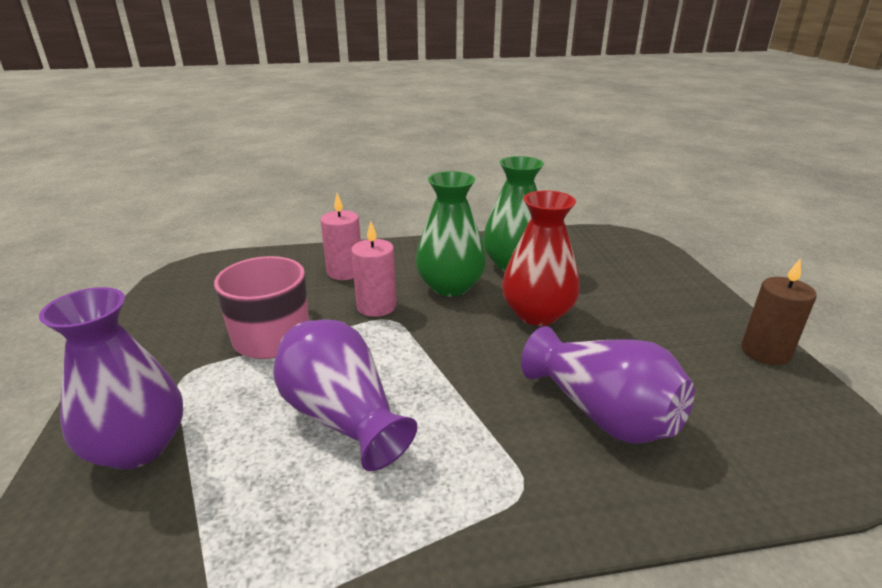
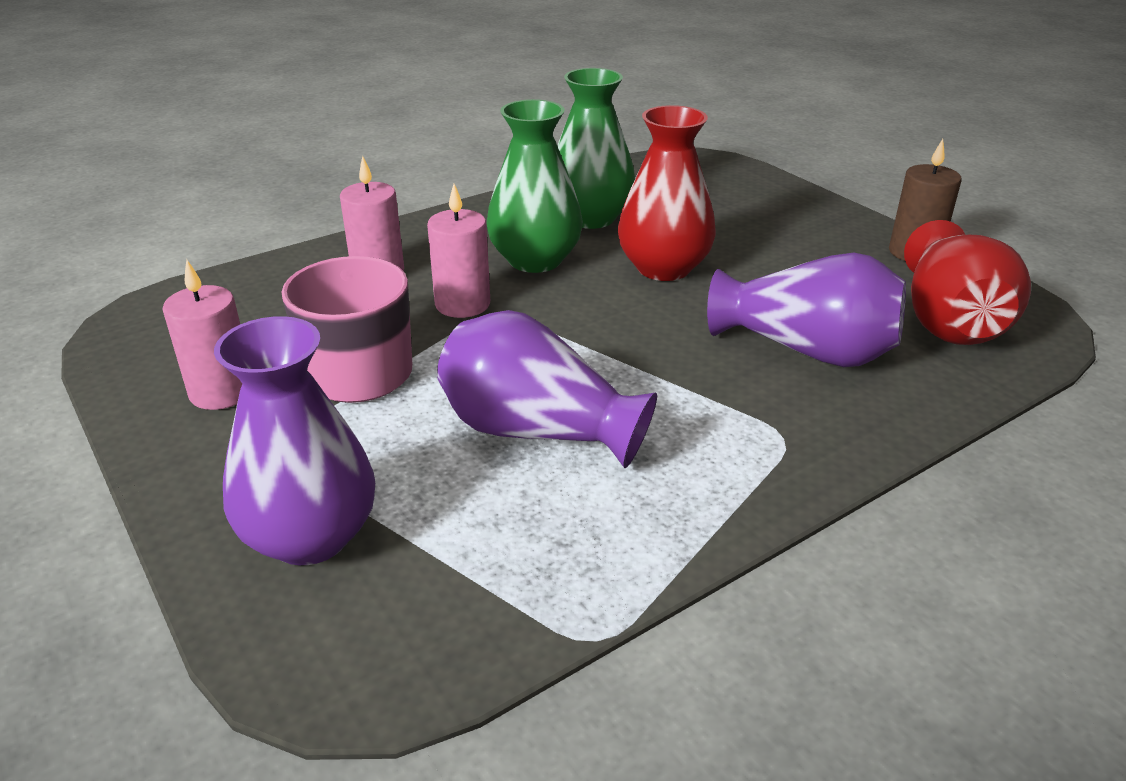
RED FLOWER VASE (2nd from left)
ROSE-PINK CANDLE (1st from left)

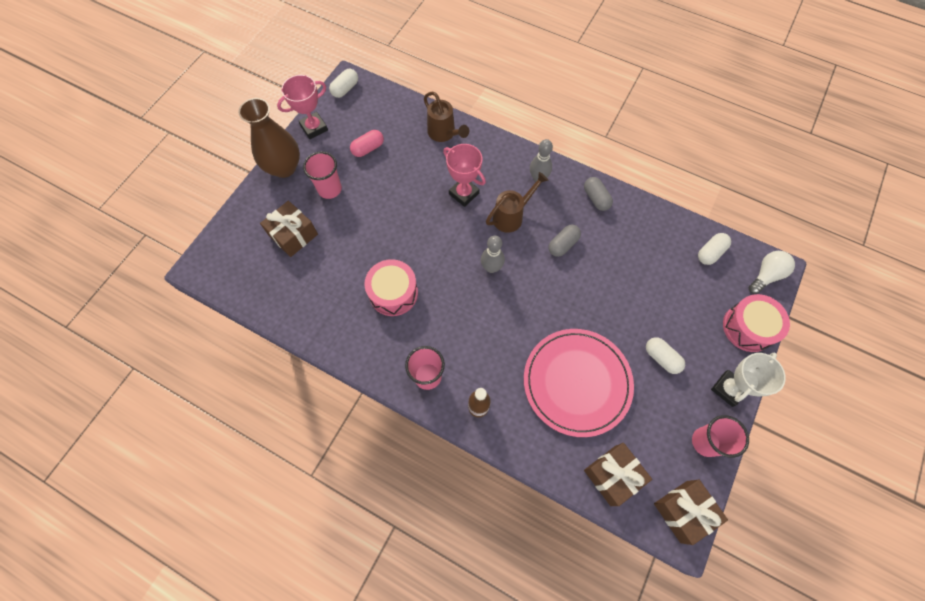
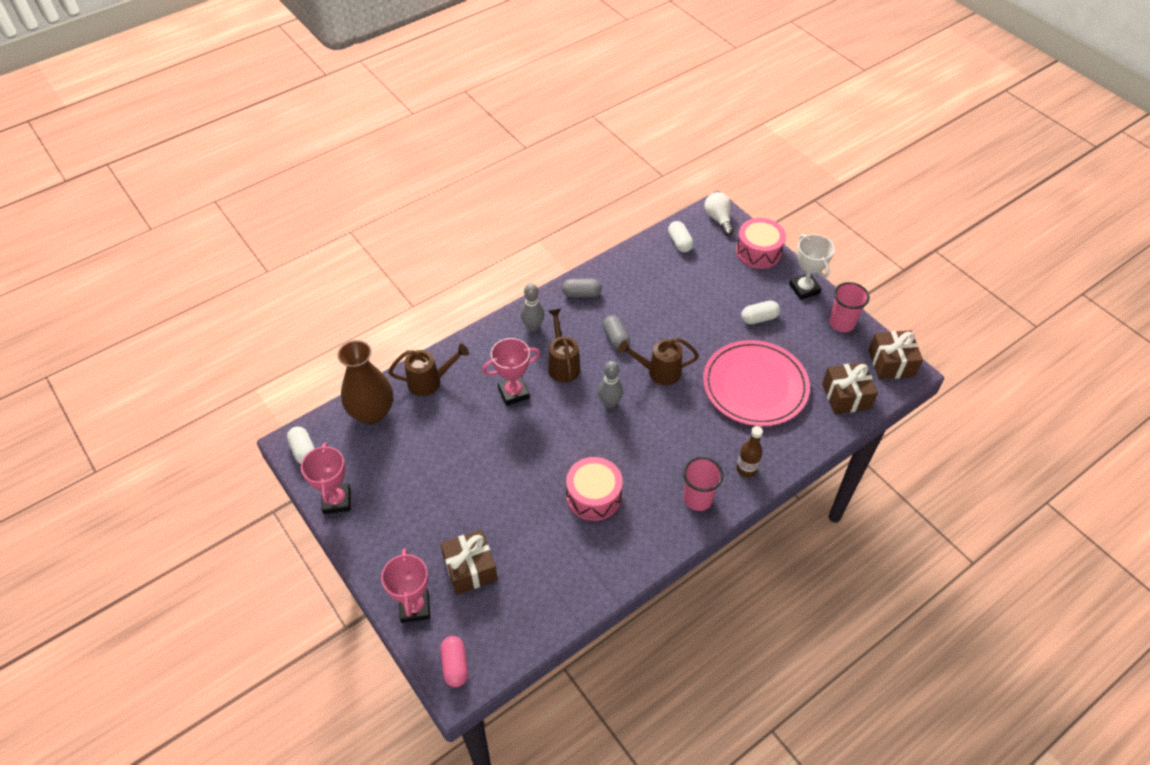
BROWN FLOWER VASE
ROSE-PINK PILL
ROSE-PINK CUP (1st from left in the first image)
BROWN SPRINKLING CAN (3rd from left)
ROSE-PINK PRIZE CUP (2nd from left)

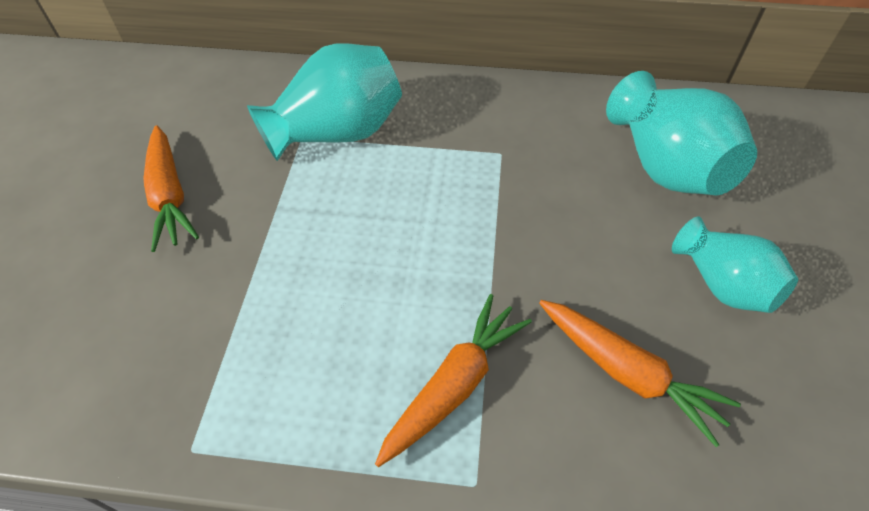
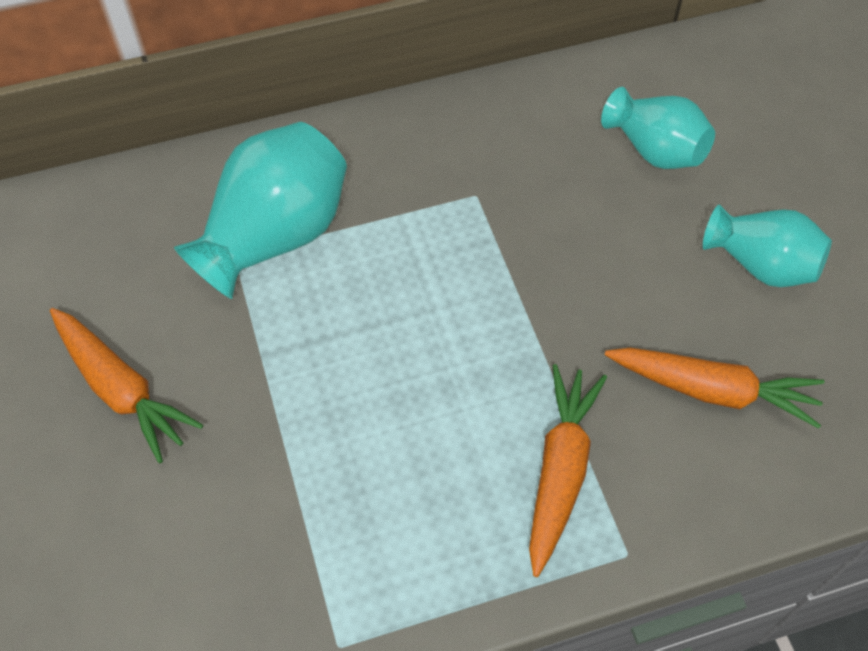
AQUA FLOWER VASE (2nd from left)

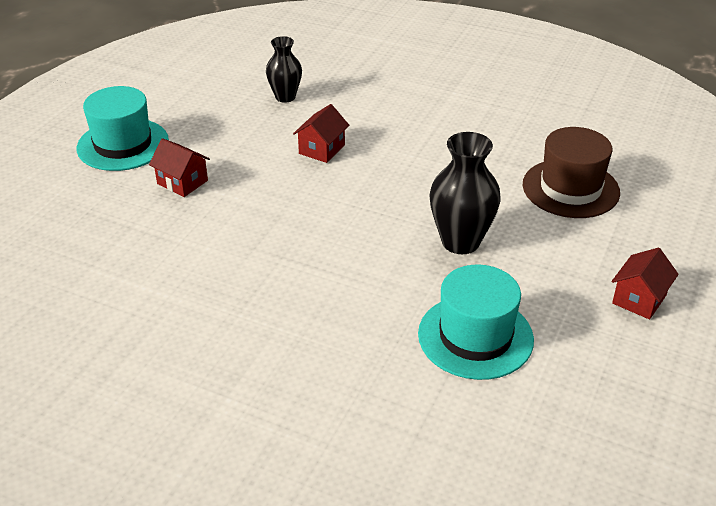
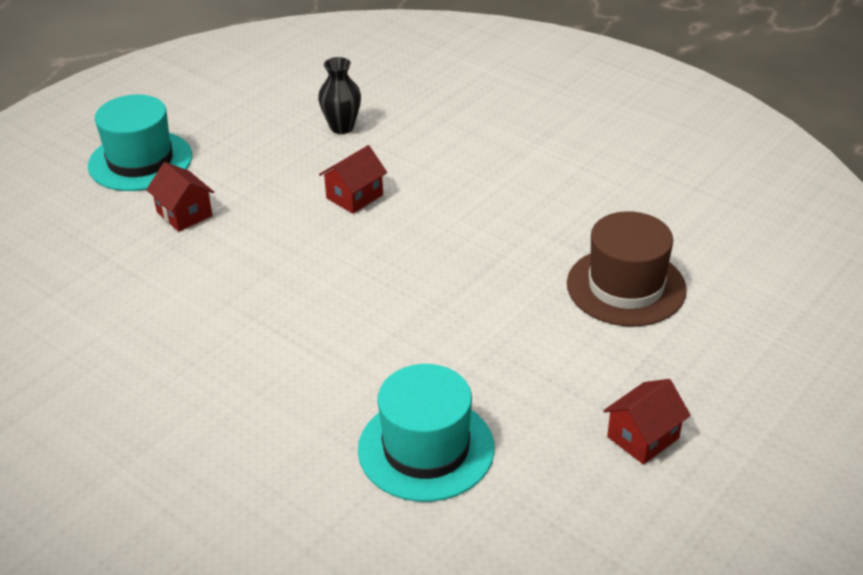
JET-BLACK FLOWER VASE (2nd from left in the first image)

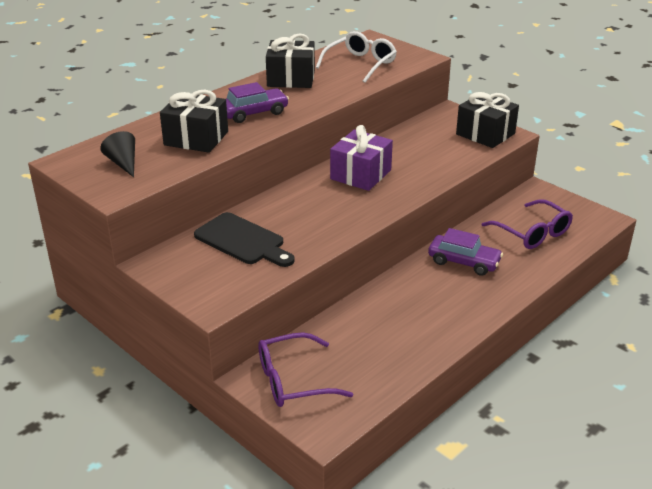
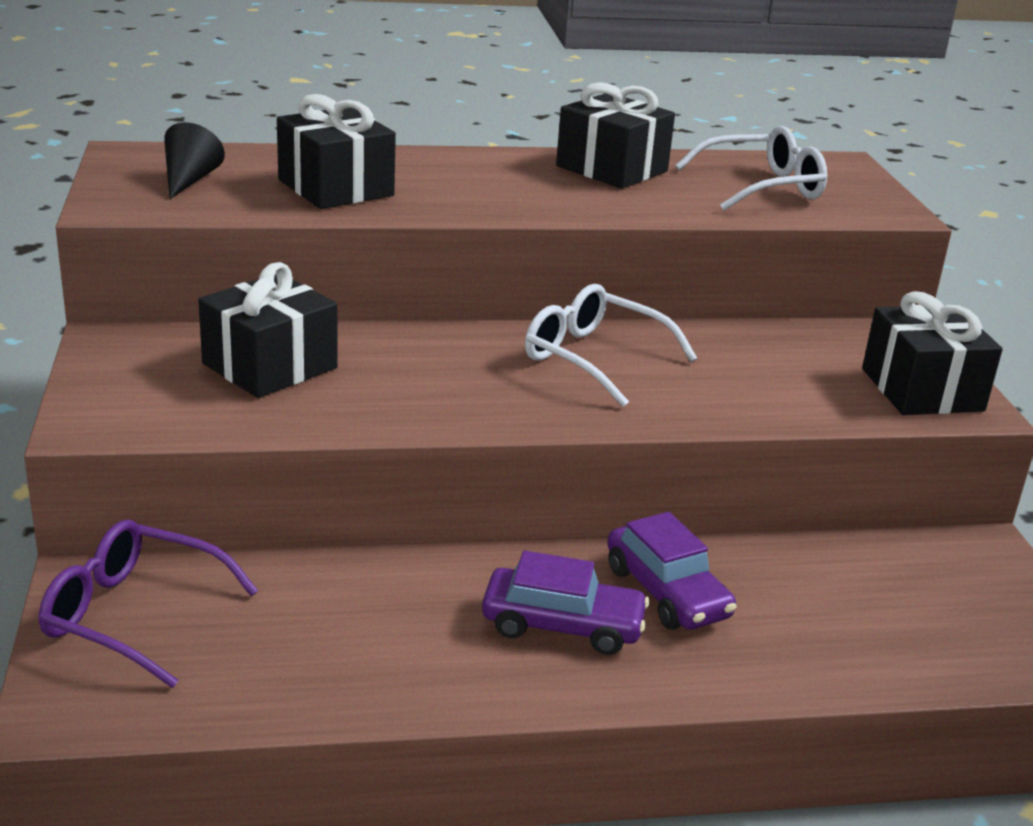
PURPLE AUTOMOBILE (1st from left)
PURE WHITE GLASSES (1st from left)
PURPLE GLASSES (2nd from left in the first image)
JET-BLACK PRESENT (1st from left)

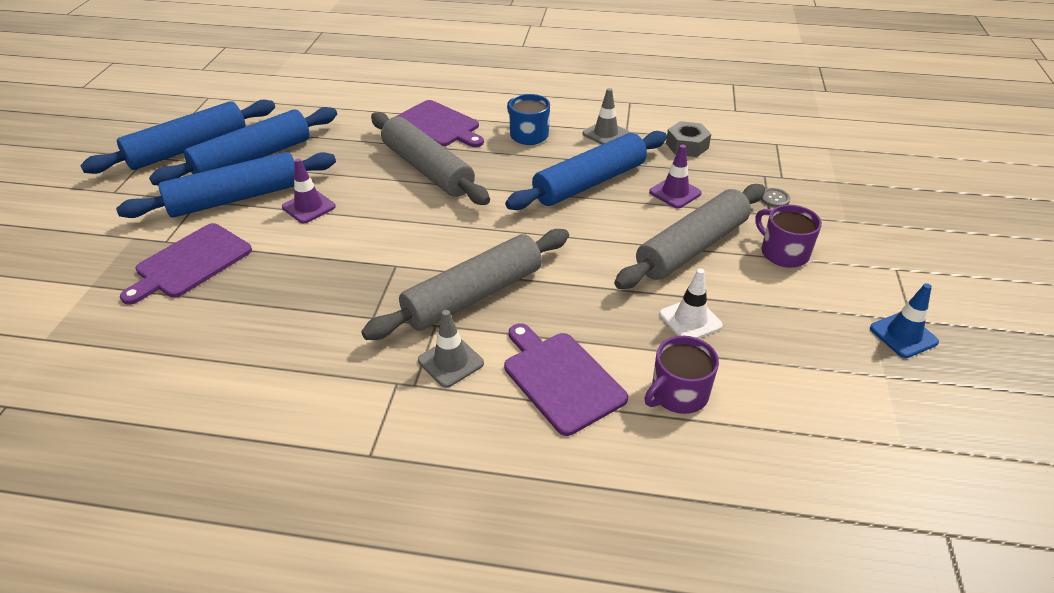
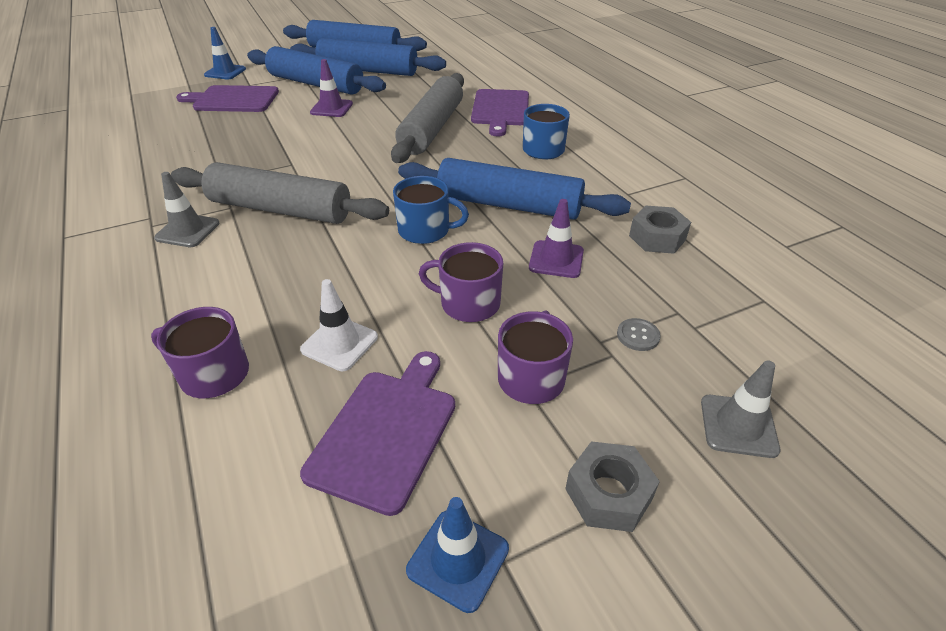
GREY ROAD CONE (2nd from left)
PURPLE MUG (2nd from left)
PURPLE CHOPPING BOARD (2nd from left)
COBALT ROAD CONE (1st from left)
COBALT MUG (1st from left)
GREY HEXAGON NUT (1st from left)

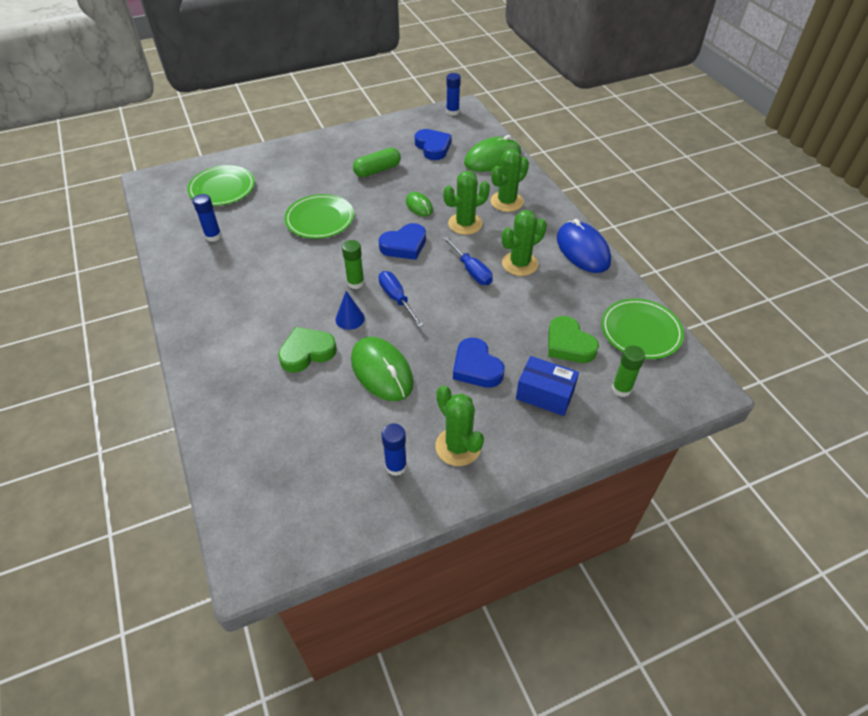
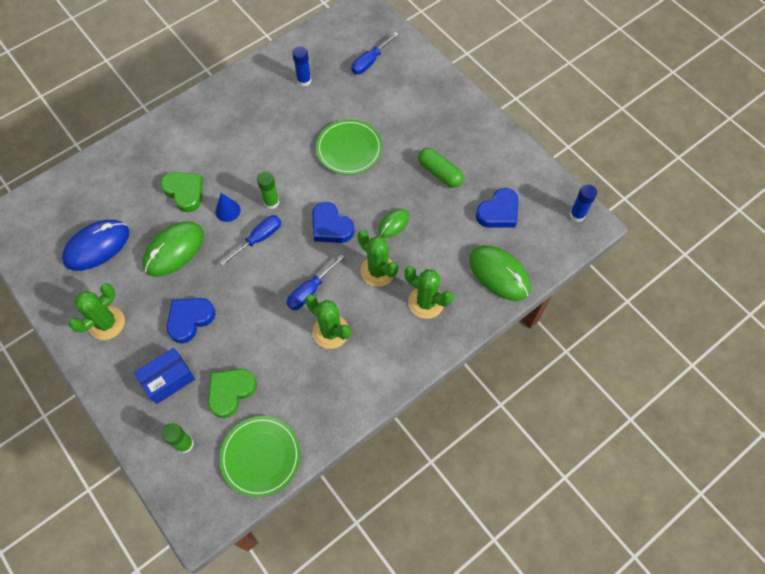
COBALT HAND SCREWDRIVER (3rd from left)
COBALT COMPUTER MOUSE
COBALT BOX
COBALT GLUE (2nd from left in the first image)

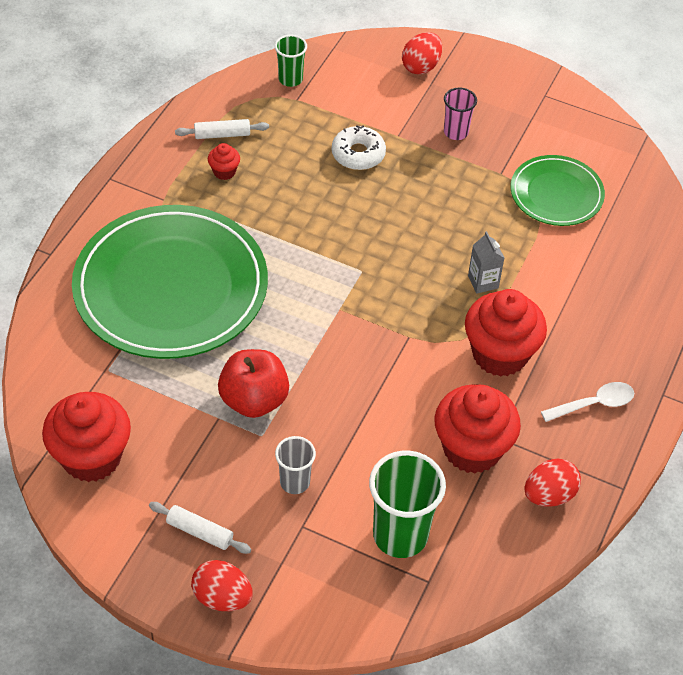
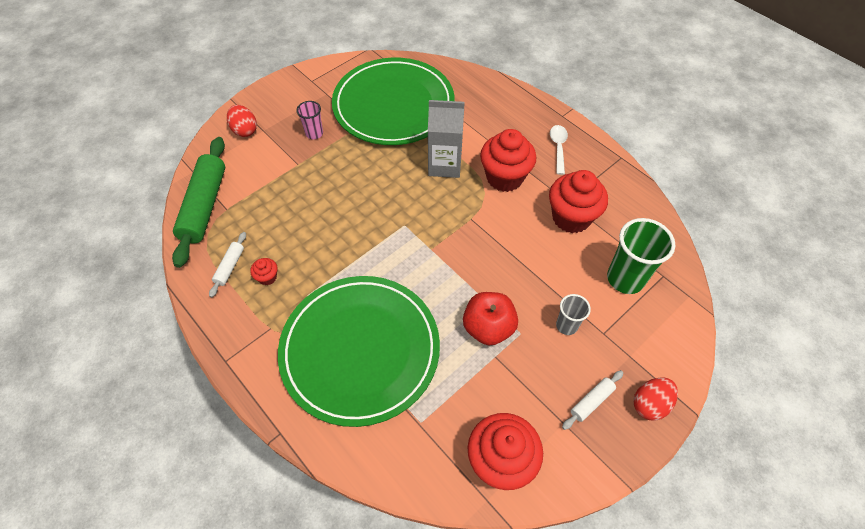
GREEN ROLLING PIN
PURE WHITE DONUT
GREEN DINNER PLATE (2nd from left)
GREY CARTON
RED EGG SHAPE (3rd from left in the first image)

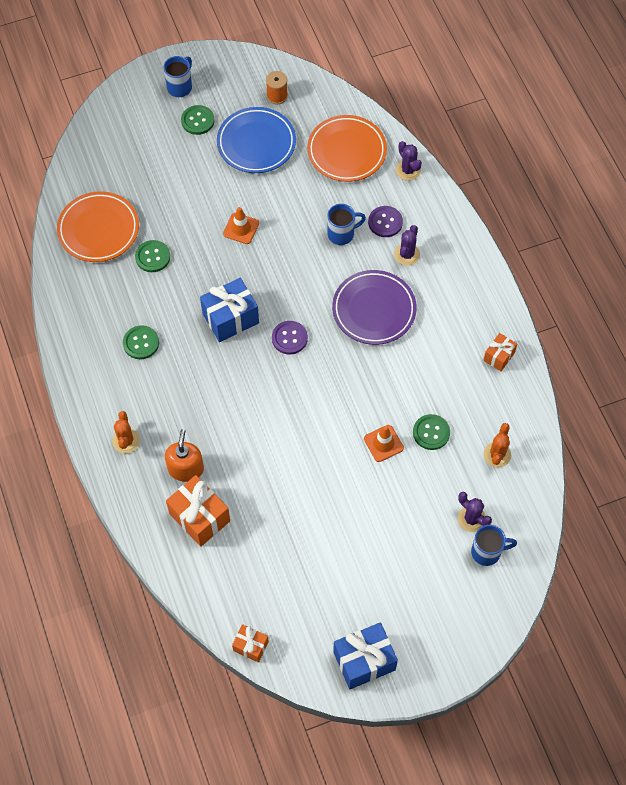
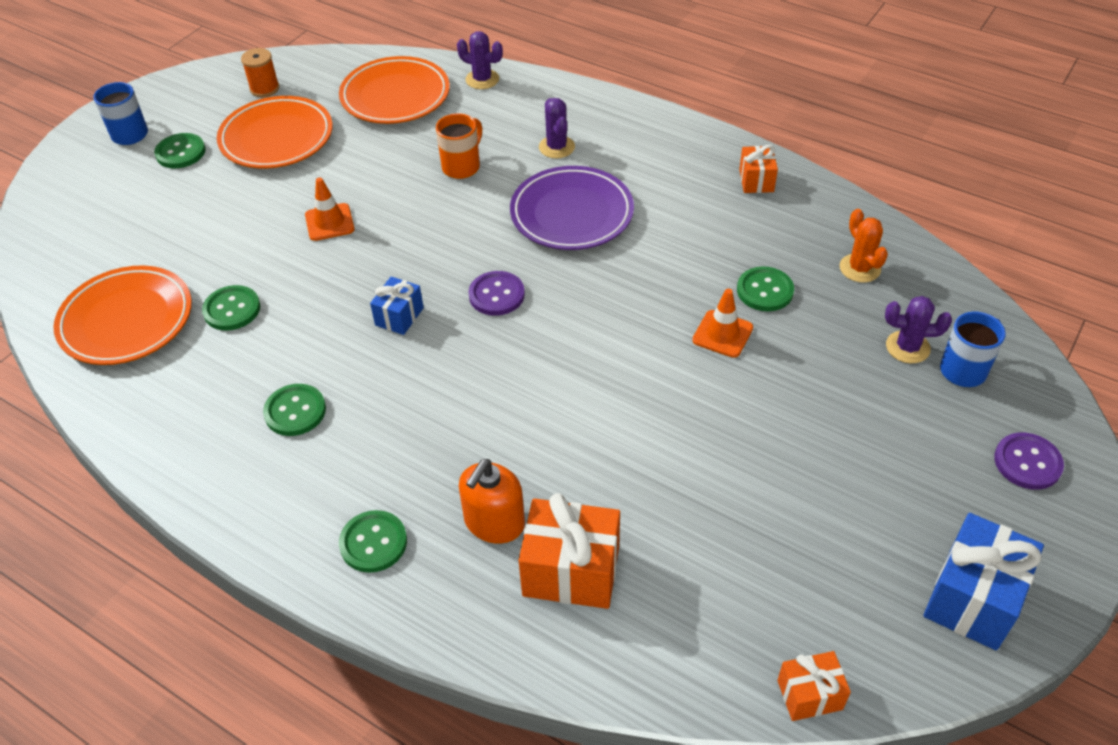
ORANGE DINNER PLATE (2nd from left)
ORANGE MUG
PURPLE SEWING BUTTON (2nd from left)
COBALT PRESENT (1st from left)
GREEN SEWING BUTTON (4th from left)
ORANGE PUMP BOTTLE

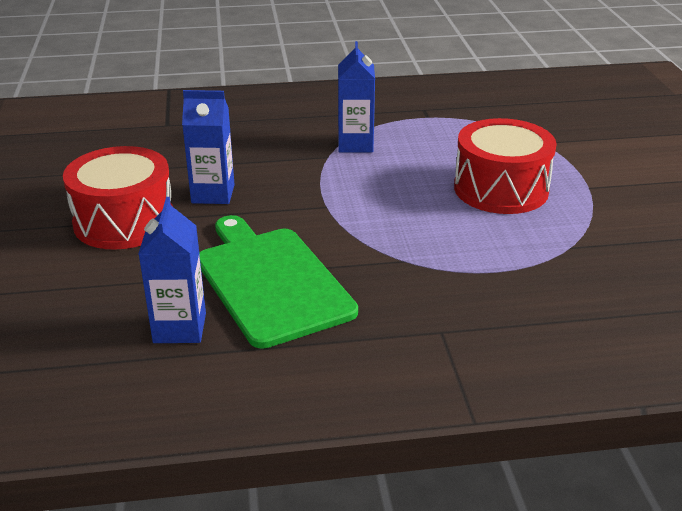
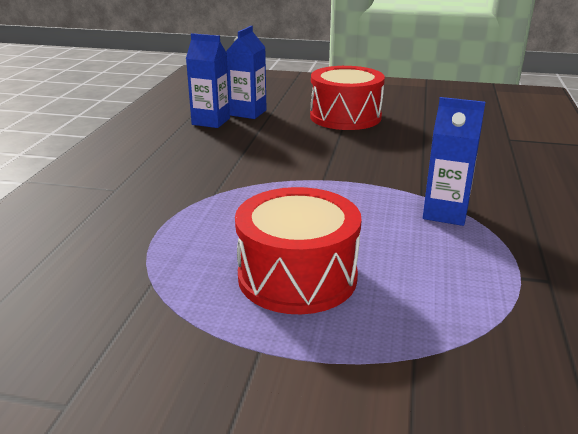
COBALT CARTON (2nd from left)
GREEN CHOPPING BOARD

